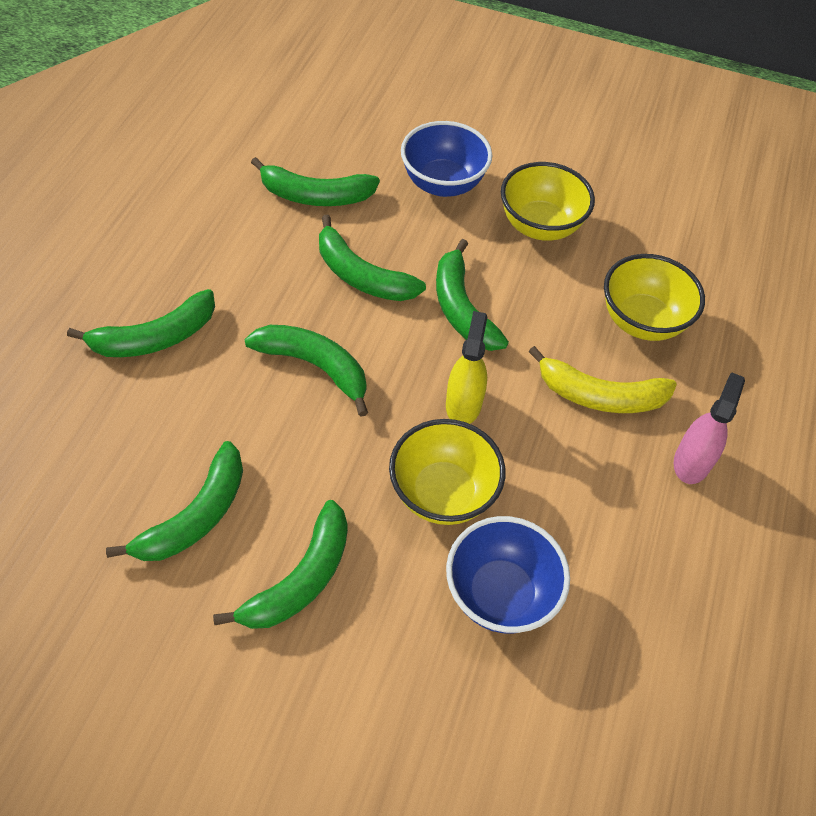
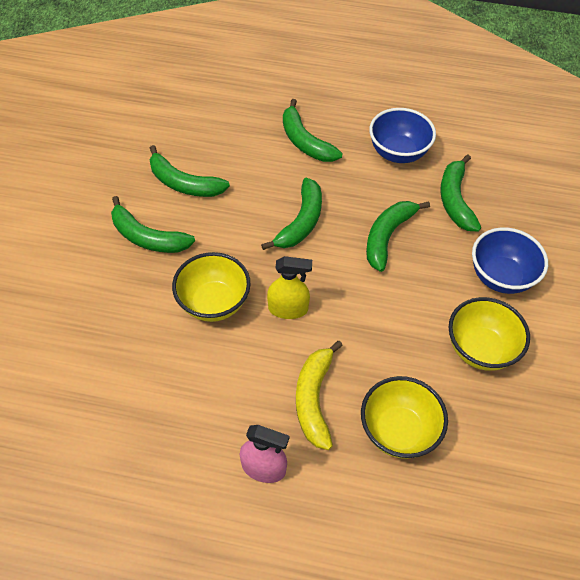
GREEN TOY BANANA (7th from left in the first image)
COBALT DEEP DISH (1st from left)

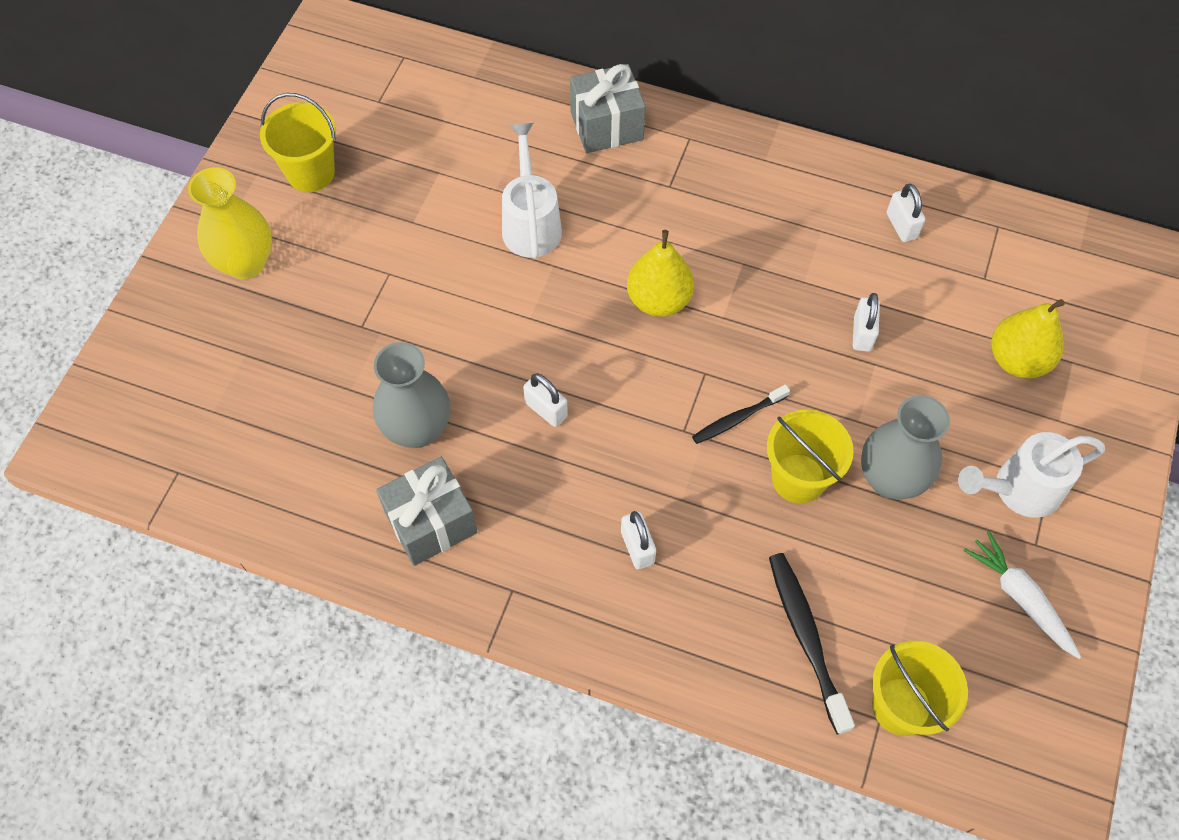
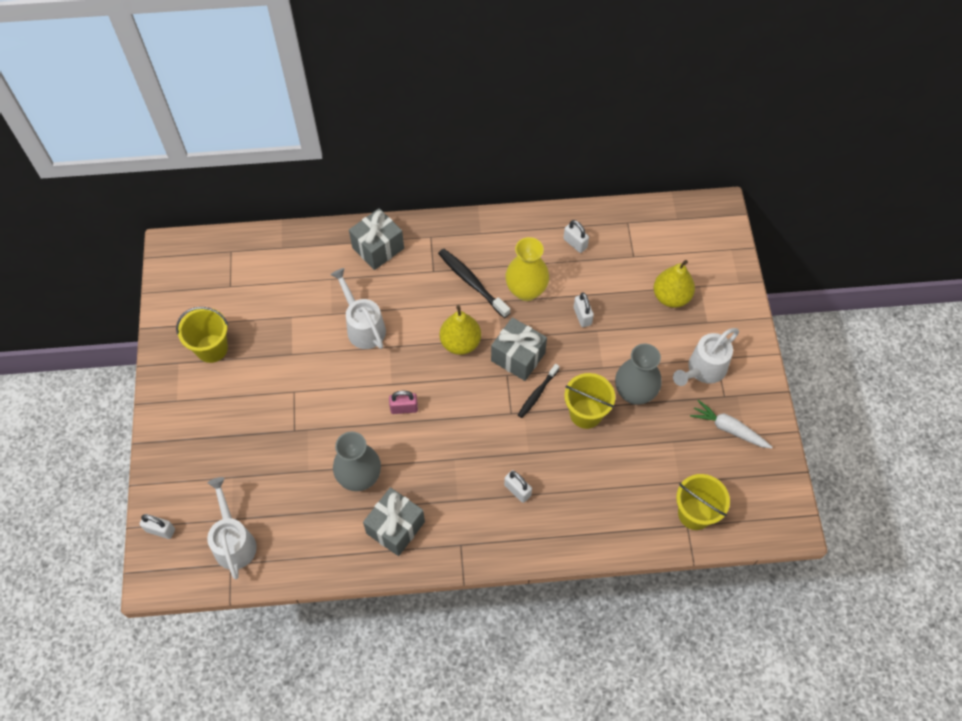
YELLOW FLOWER VASE
PURE WHITE LOCK (1st from left)
JET-BLACK DENTAL BRUSH (1st from left)
GREY PRESENT (3rd from left)
ROSE-PINK LOCK
PURE WHITE SPRINKLING CAN (1st from left)

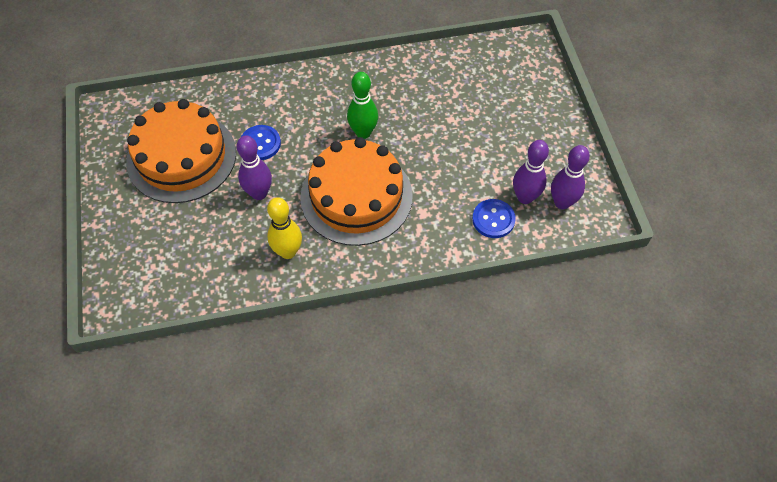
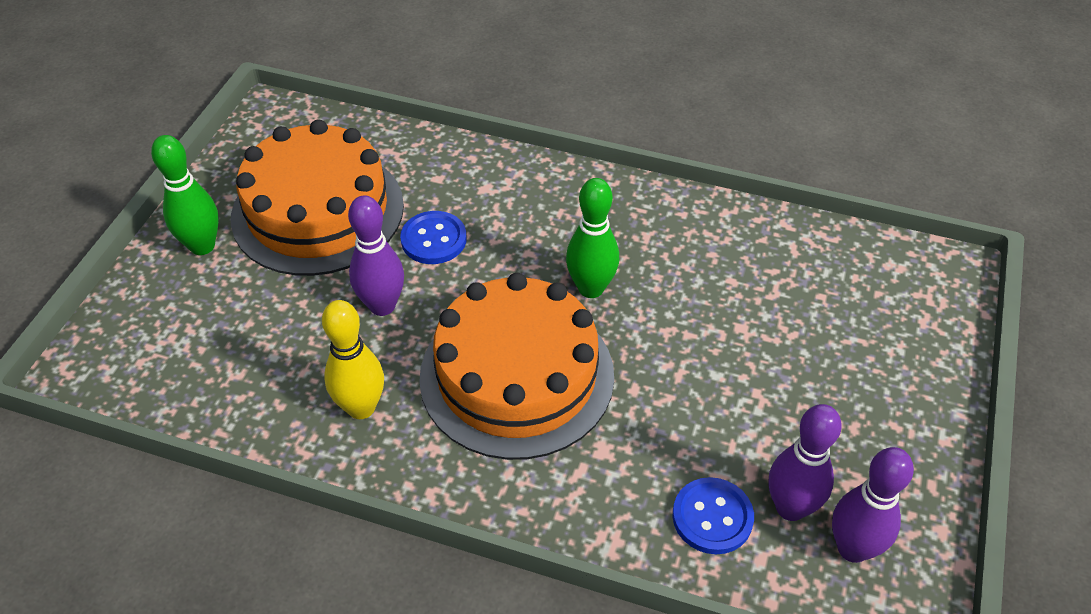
GREEN TENPIN (1st from left)

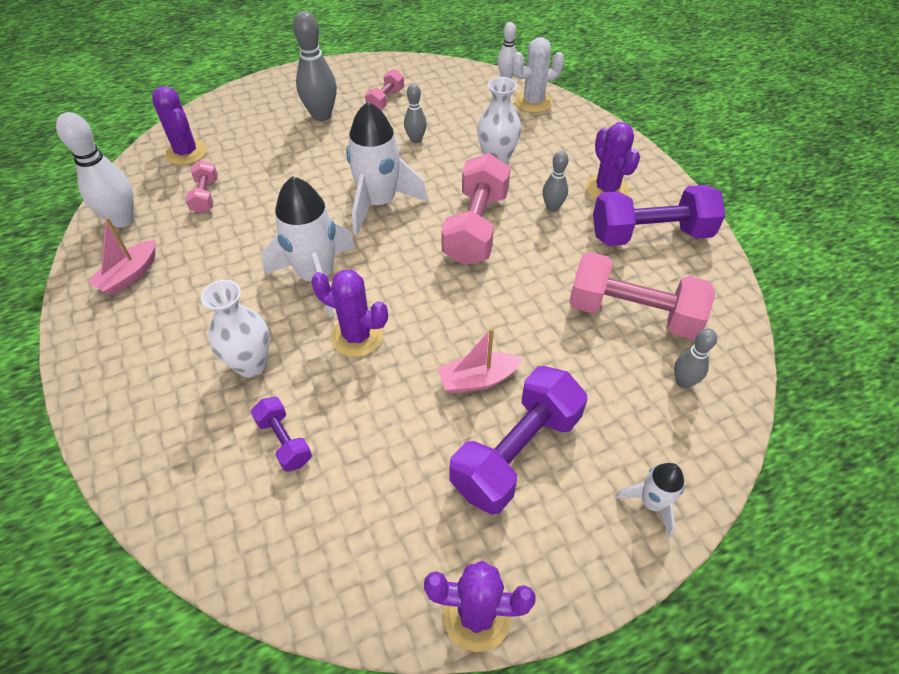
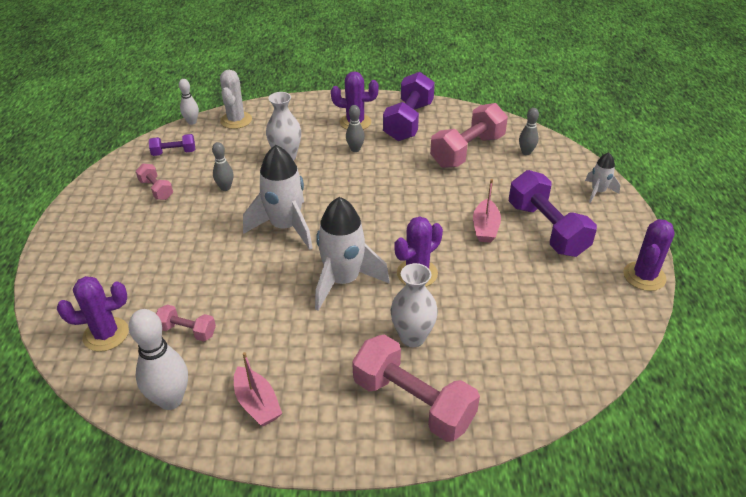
GREY TENPIN (1st from left in the first image)
ROSE-PINK FREE WEIGHT (3rd from left)
PURPLE FREE WEIGHT (1st from left)

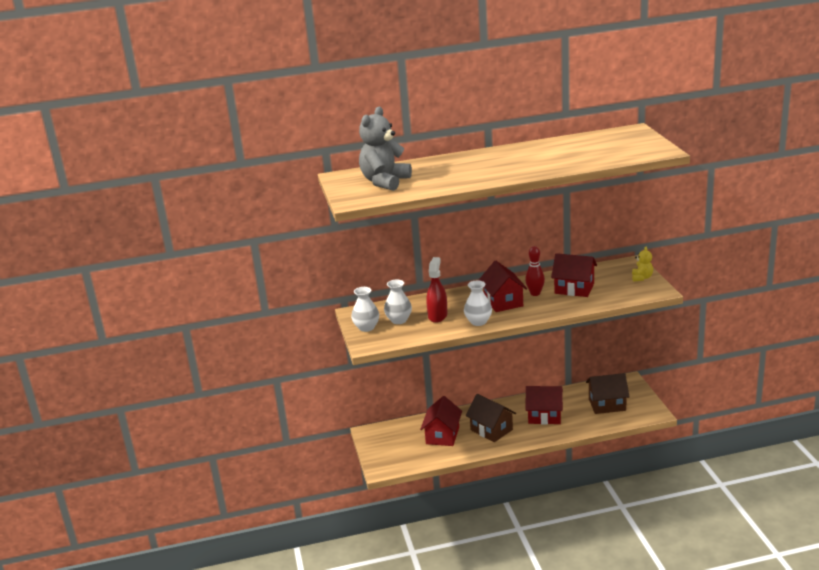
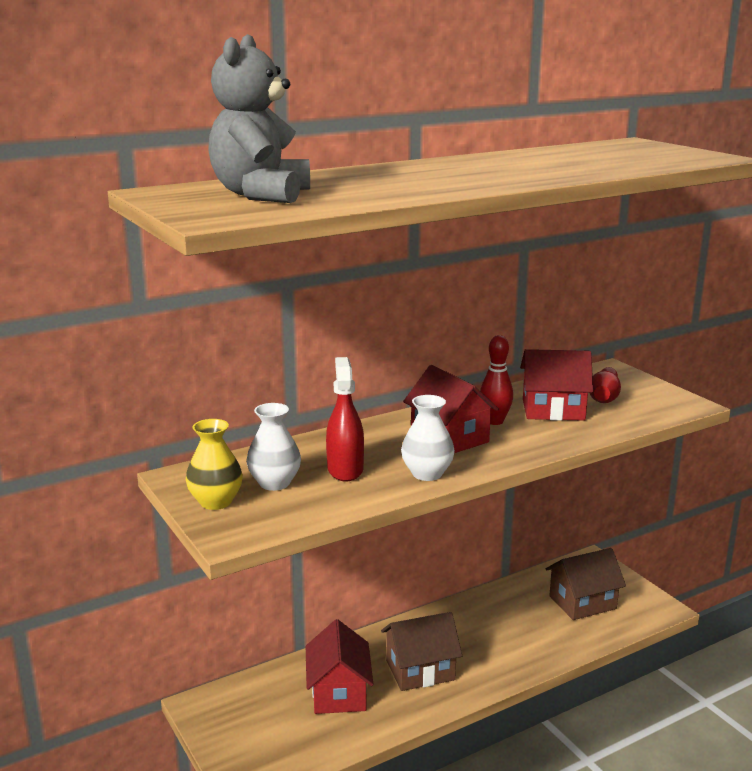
YELLOW TEDDY
YELLOW FLOWER VASE
RED HOUSE (3rd from left in the first image)
BROWN HOUSE (1st from left)
RED TENPIN (2nd from left)

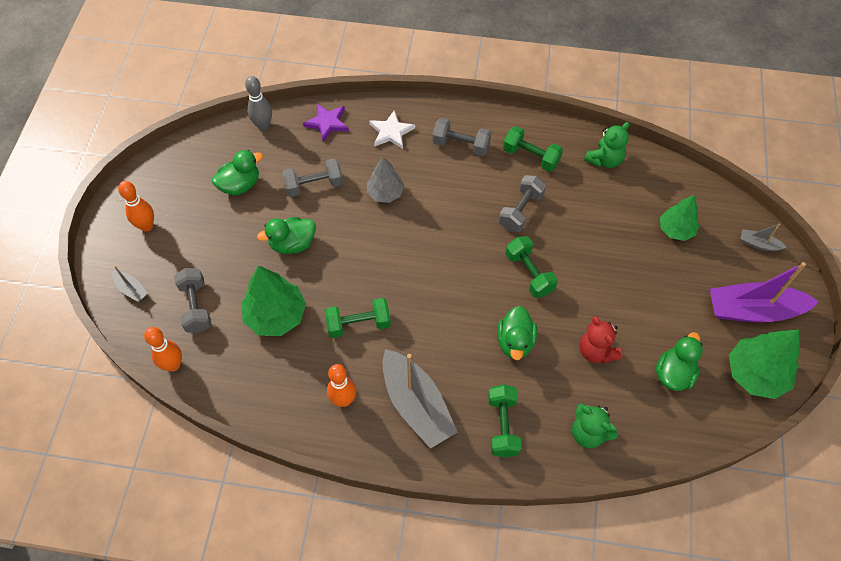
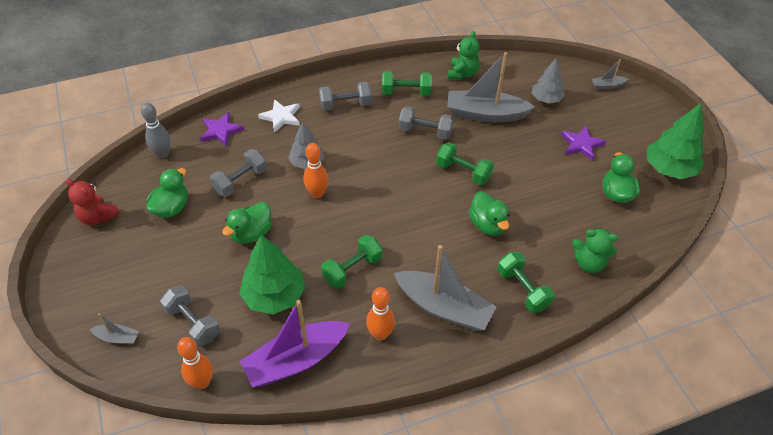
GREY FREE WEIGHT (4th from left)
ORANGE TENPIN (2nd from left)
GREY TREE (2nd from left)
PURPLE TOY BOAT
RED TEDDY
GREY TOY BOAT (3rd from left)
PURPLE FIVE-POINTED STAR (2nd from left)

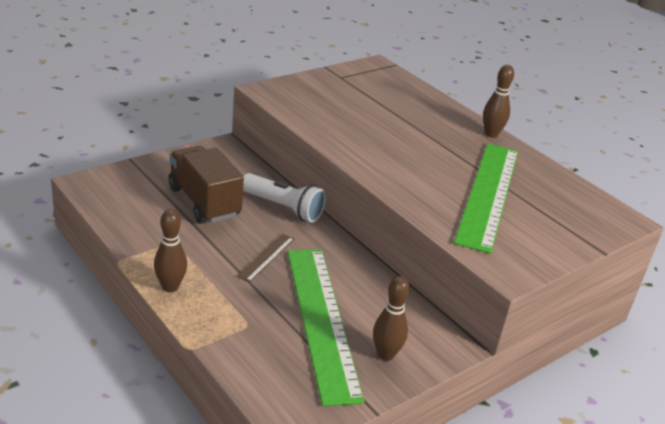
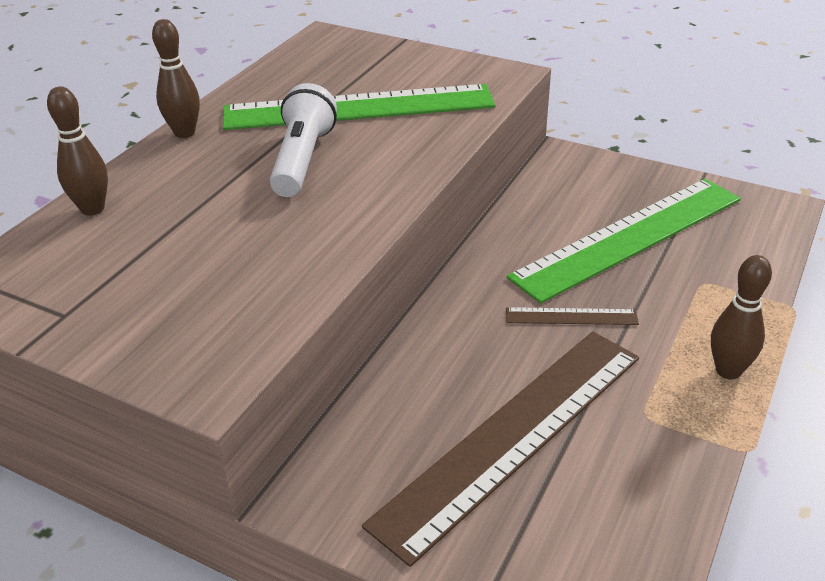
BROWN RULER (1st from left)
PURE WHITE TORCH
BROWN TENPIN (1st from left)

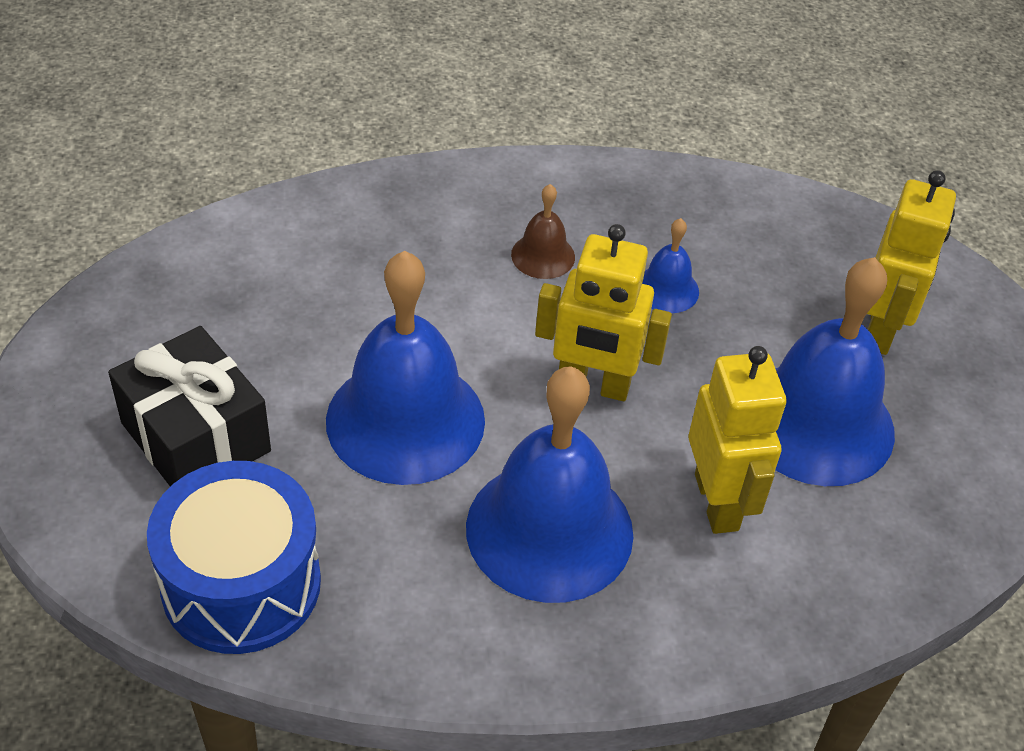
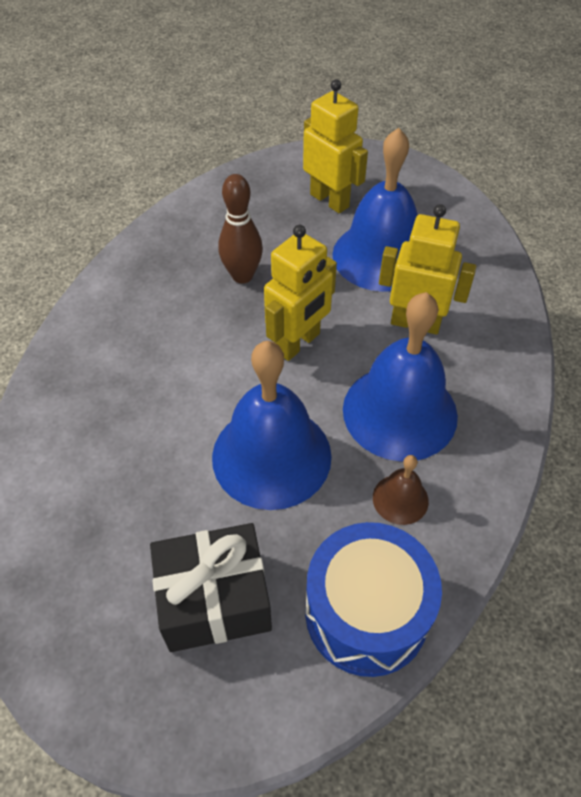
BROWN SCHOOL BELL
BROWN TENPIN

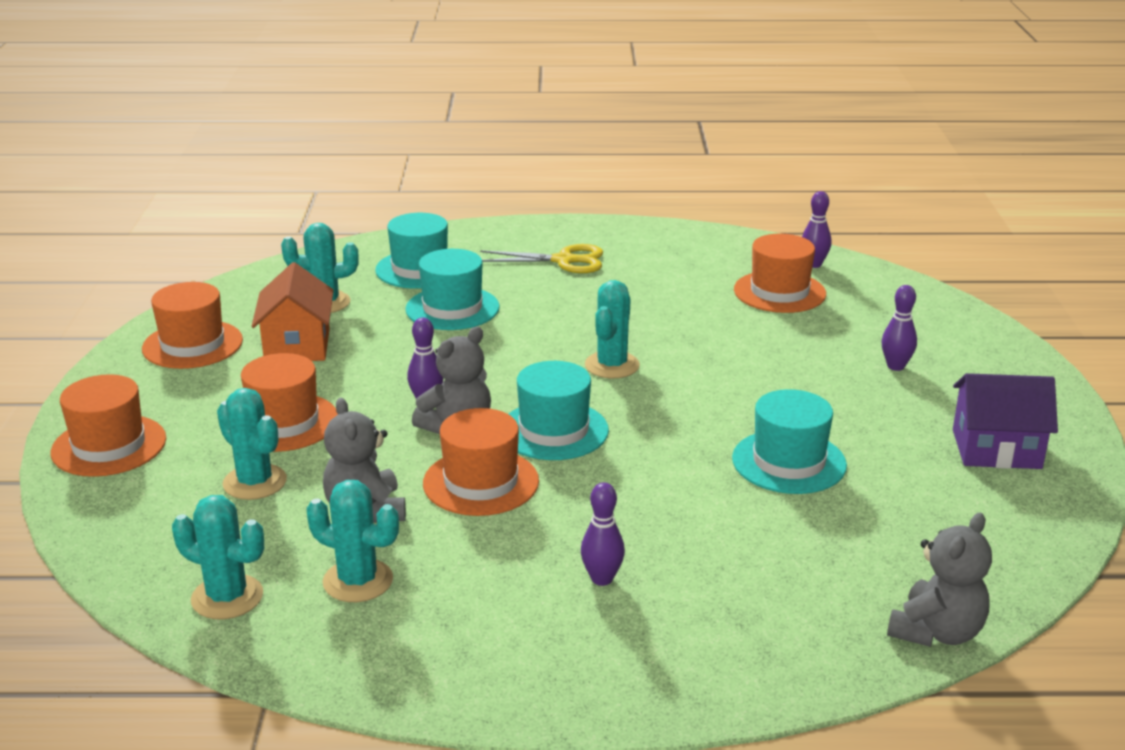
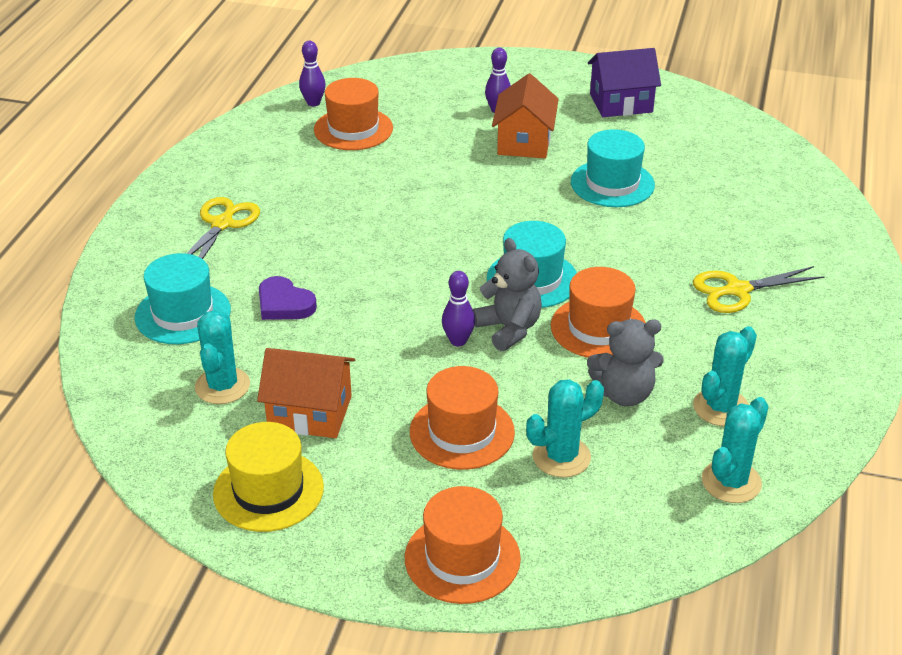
PURPLE HEART SHAPE
AQUA PRICKLY PLANT (5th from left in the first image)
YELLOW TALL HAT
PURPLE HOUSE
YELLOW SHEARS (2nd from left)
GREY TEDDY (3rd from left in the first image)
ORANGE HOUSE (2nd from left)

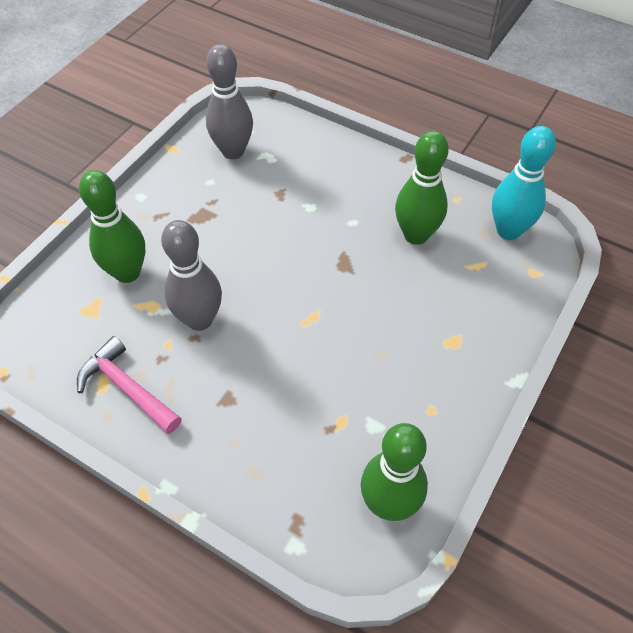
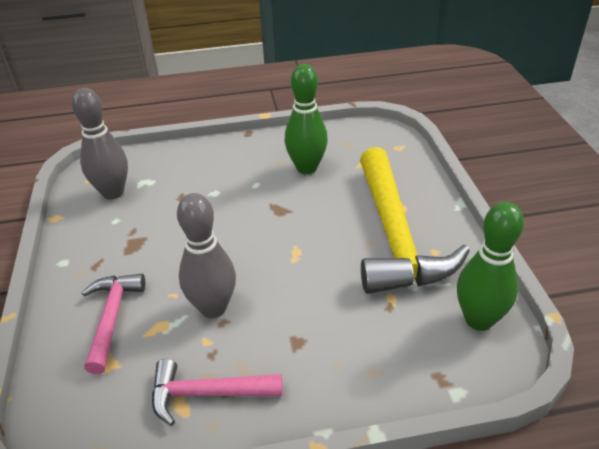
AQUA TENPIN
ROSE-PINK CLAW HAMMER (1st from left)
YELLOW CLAW HAMMER

